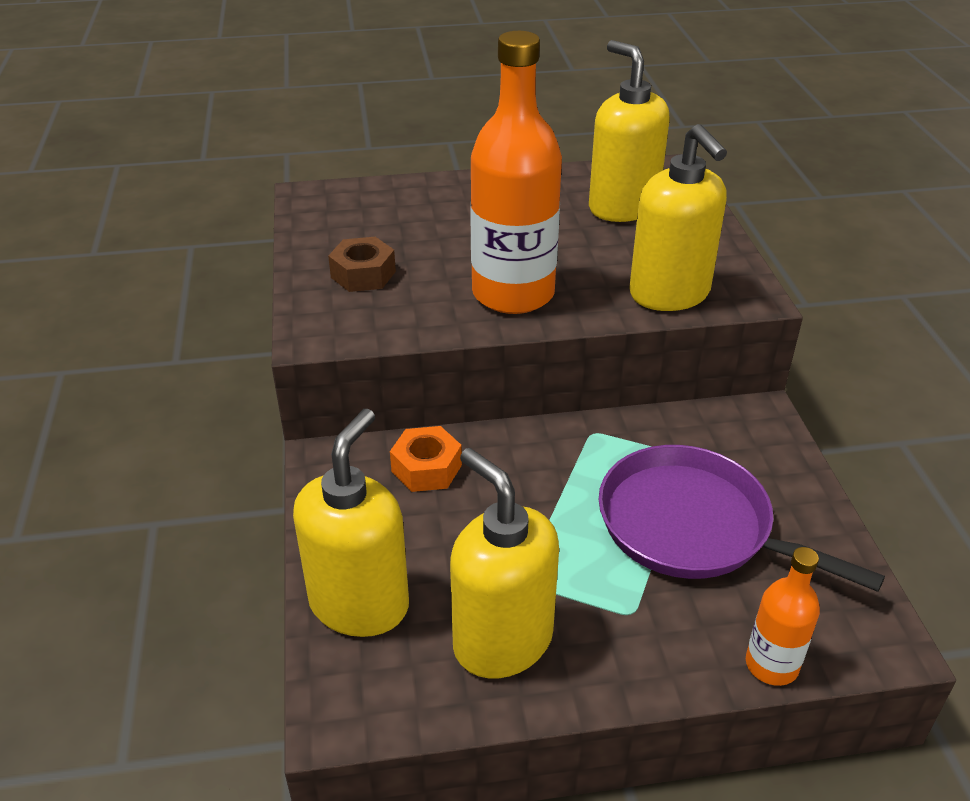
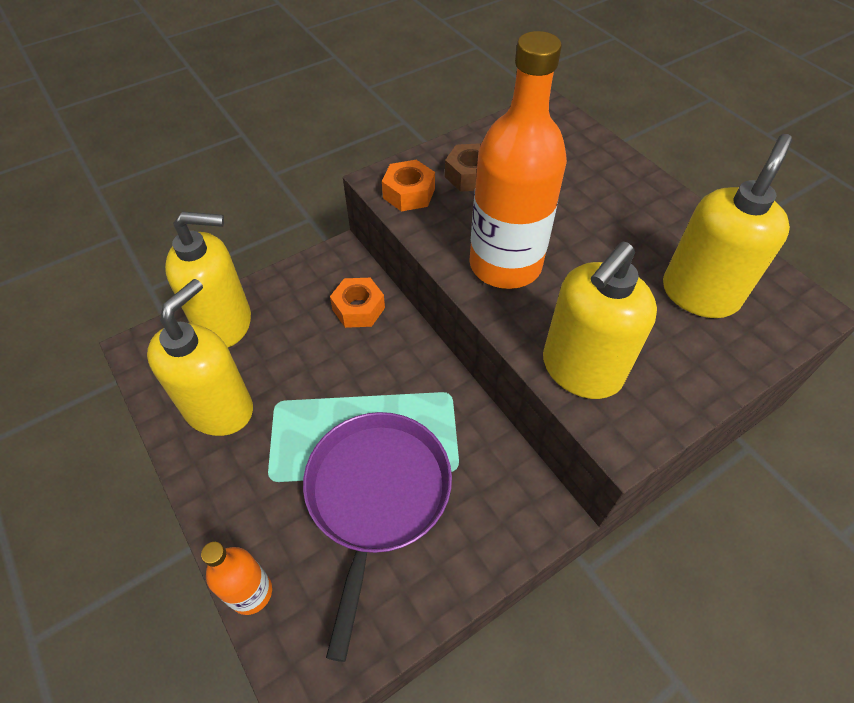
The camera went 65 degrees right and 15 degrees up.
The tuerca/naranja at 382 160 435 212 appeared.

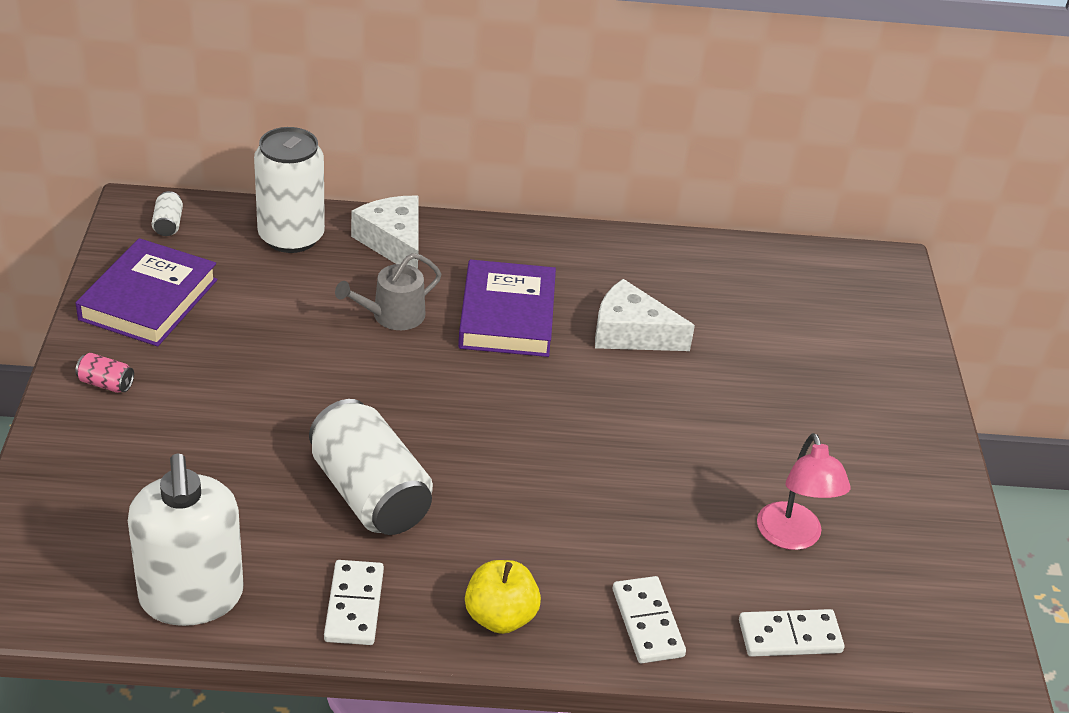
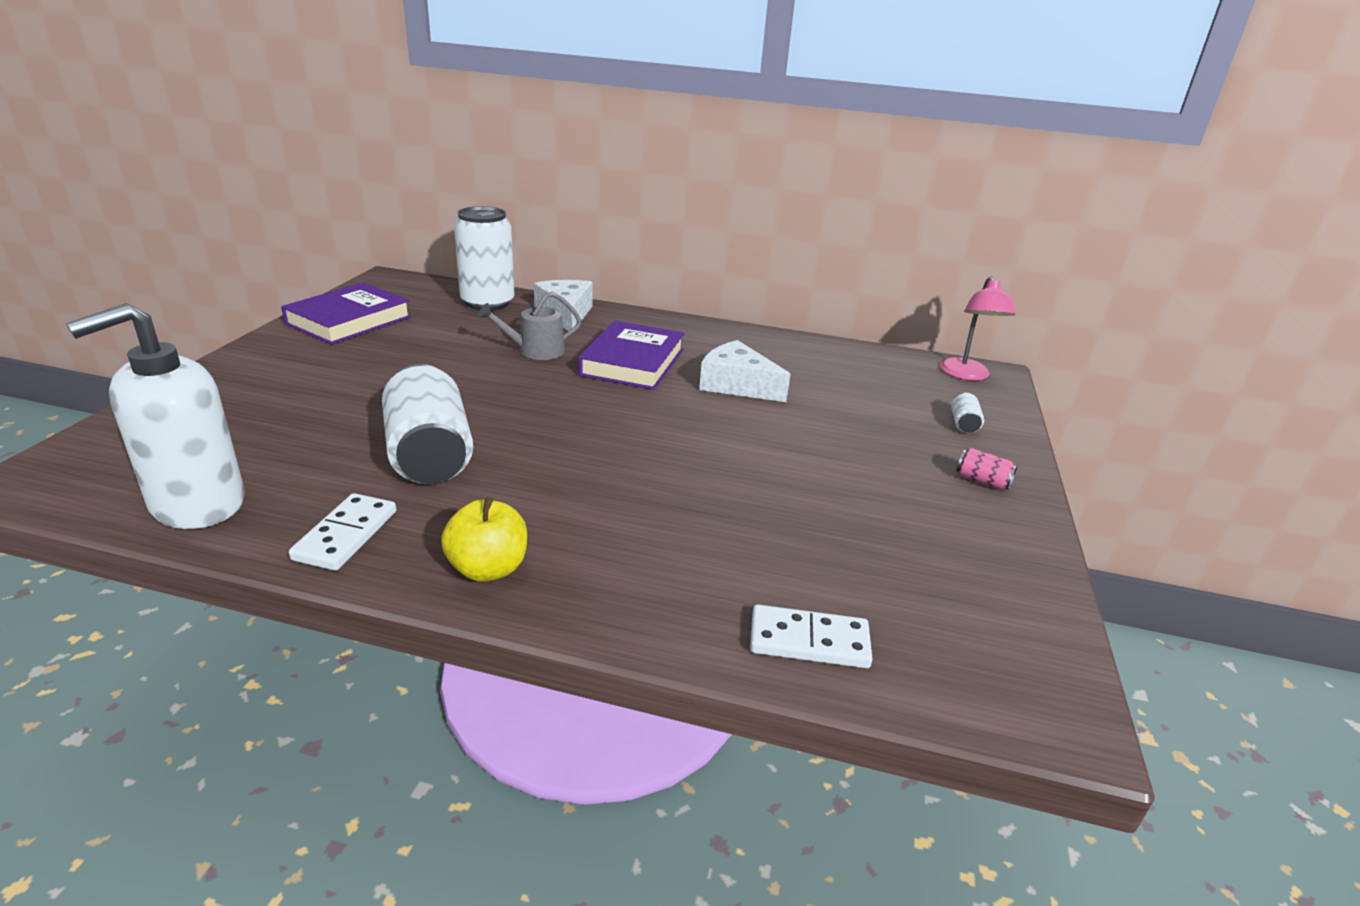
The camera went 15 degrees right and 10 degrees down.
The dispensador de jabón/blanco at 128 454 243 626 turned 45 degrees clockwise.
The lámpara/rosa moved from 757 433 851 550 to 940 277 1016 381.
The lata/blanco moved from 152 191 183 236 to 951 392 984 433.
The lata/rosa moved from 75 353 134 393 to 957 448 1017 490.
The ficha de dominó/blanco at 613 576 686 663 disappeared.

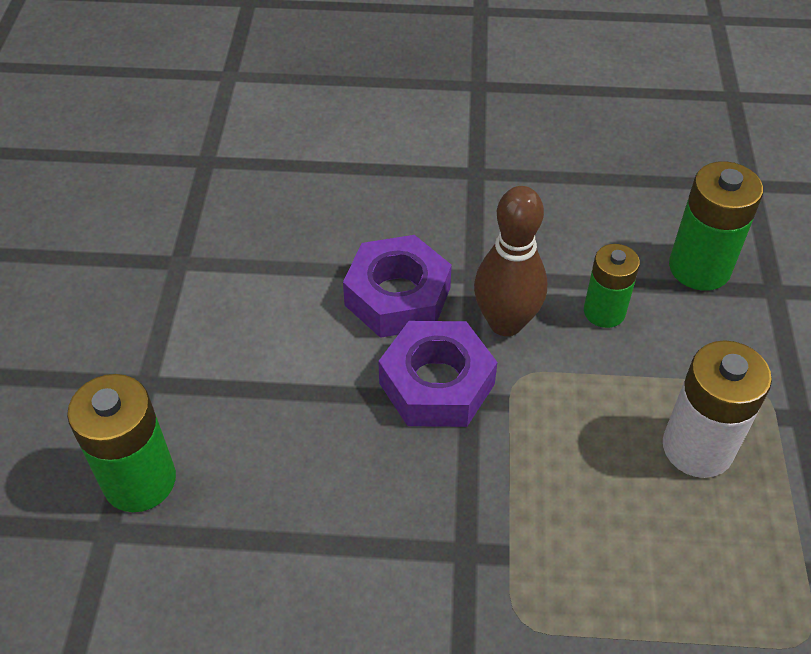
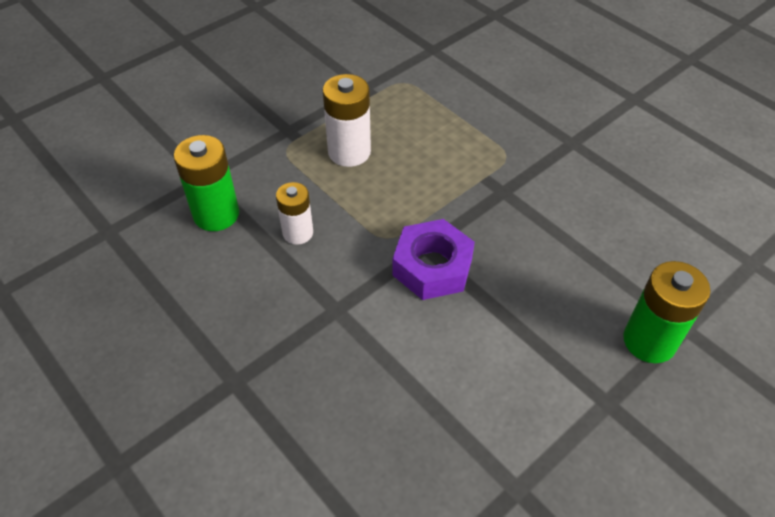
The camera went 135 degrees left and 0 degrees up.
The pila/verde at 584 244 640 328 became the pila/blanco at 276 182 313 245.
The tuerca/morado at 343 235 452 338 disappeared.
The bolo/marrón at 474 186 547 336 disappeared.

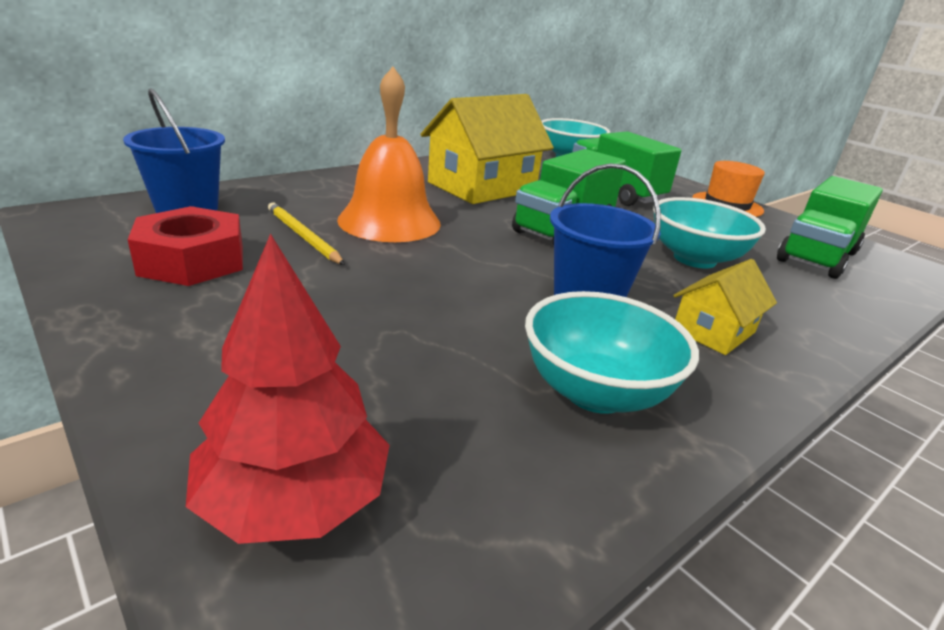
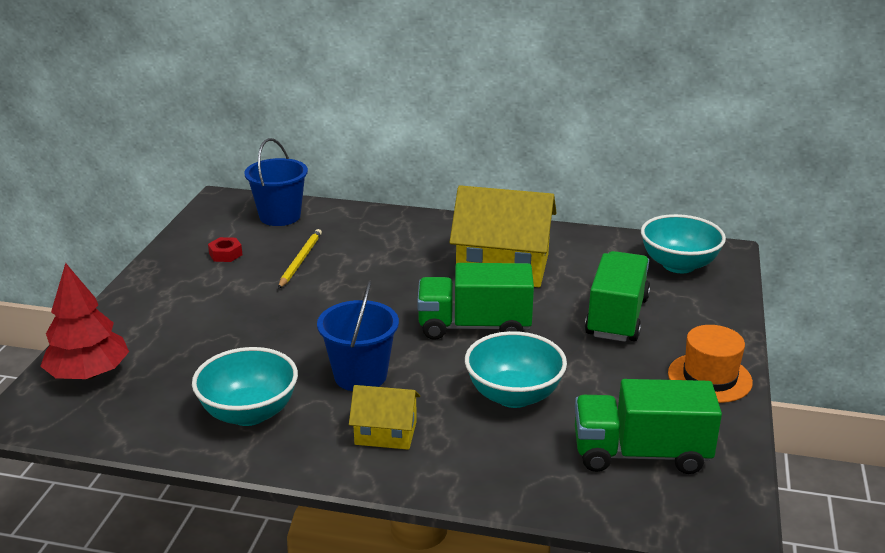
The camera went 55 degrees right and 0 degrees up.
The tuerca/rojo at 128 206 243 286 changed to 0.49 times the size.
The campana/naranja at 337 67 441 242 disappeared.

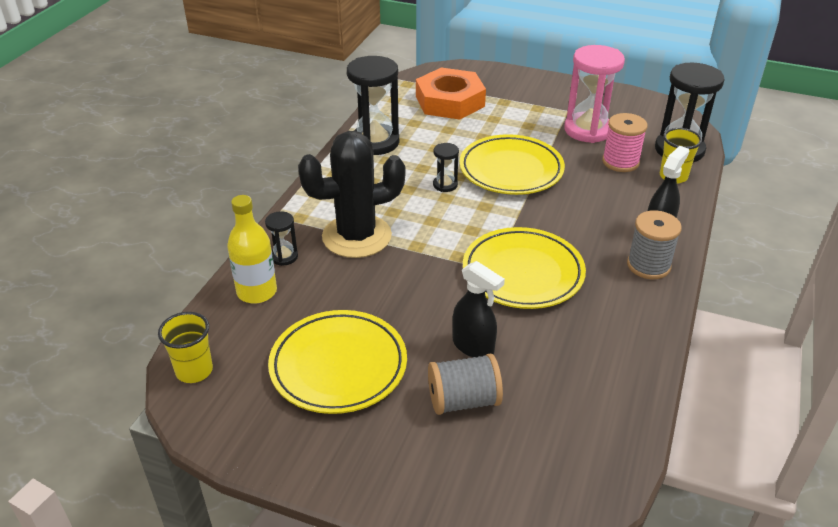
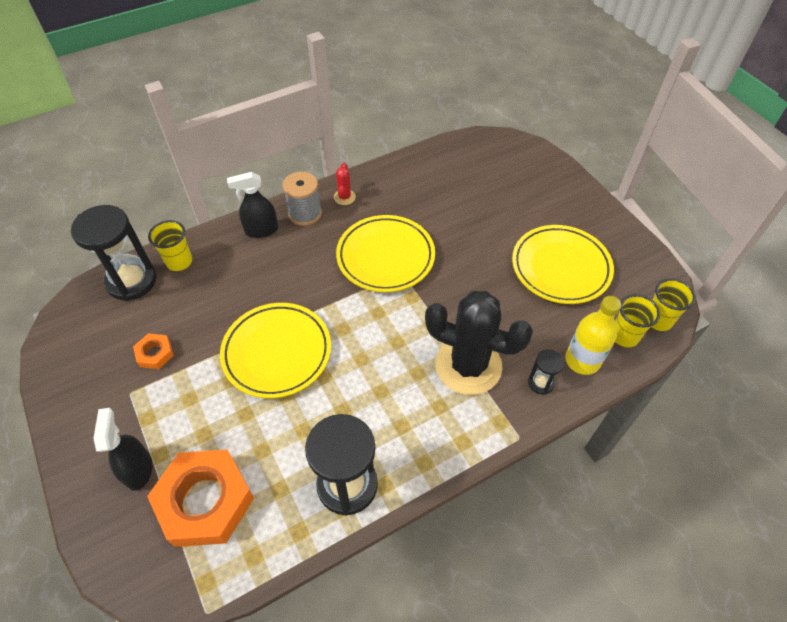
The camera went 140 degrees left and 15 degrees up.
The pulverizador/negro moved from 452 261 505 358 to 93 408 152 491.
The reloj de arena/rosa at 564 45 625 143 was replaced by the tuerca/naranja at 133 333 174 369.
The cactus/rojo at 334 163 356 205 appeared.
The vaso/amarillo at 615 294 660 347 appeared.
The carrete/gris at 428 354 503 415 disappeared.
The reloj de arena/negro at 433 143 459 192 disappeared.
The carrete/rosa at 602 113 648 172 disappeared.

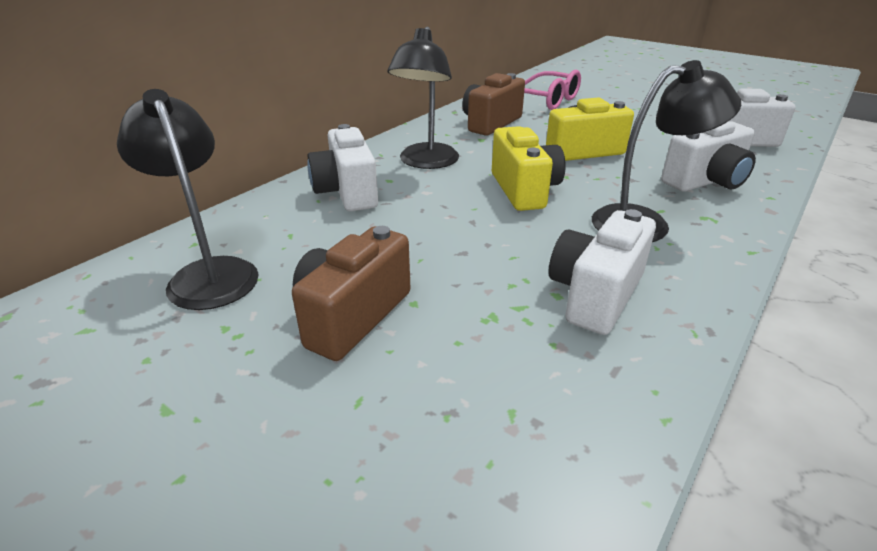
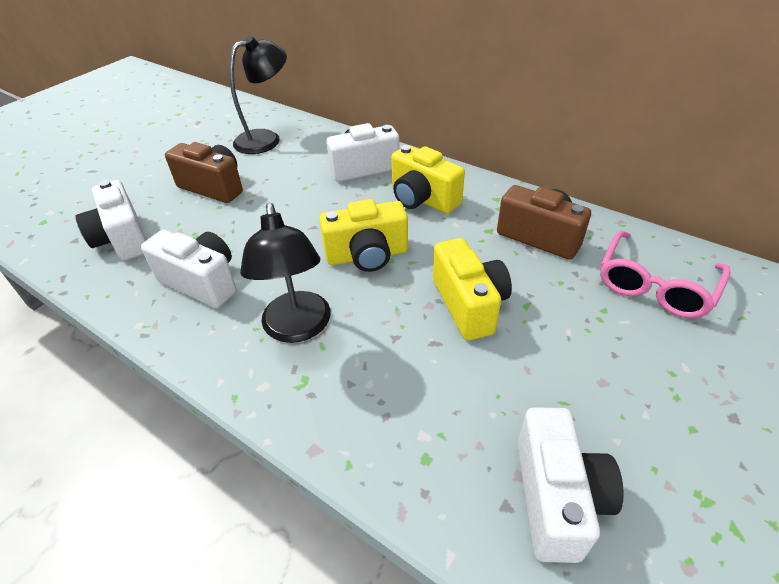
The camera went 90 degrees right and 10 degrees up.
The cámara/blanco moved from 661 121 756 192 to 75 180 146 261.
The lámpara/negro at 387 27 459 169 was replaced by the cámara/amarillo at 391 145 465 214.

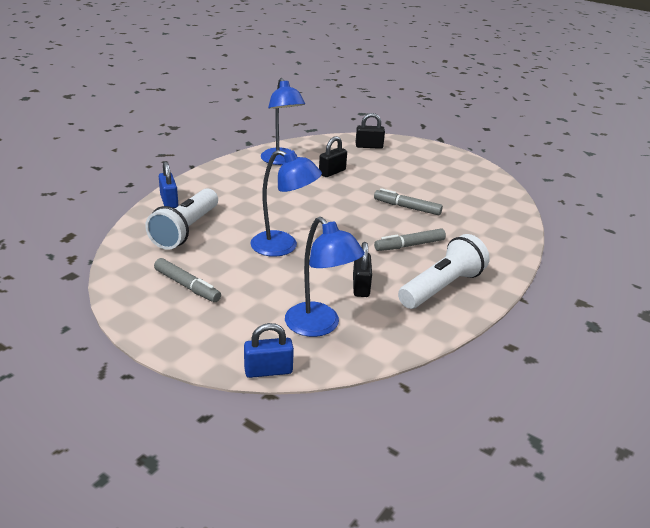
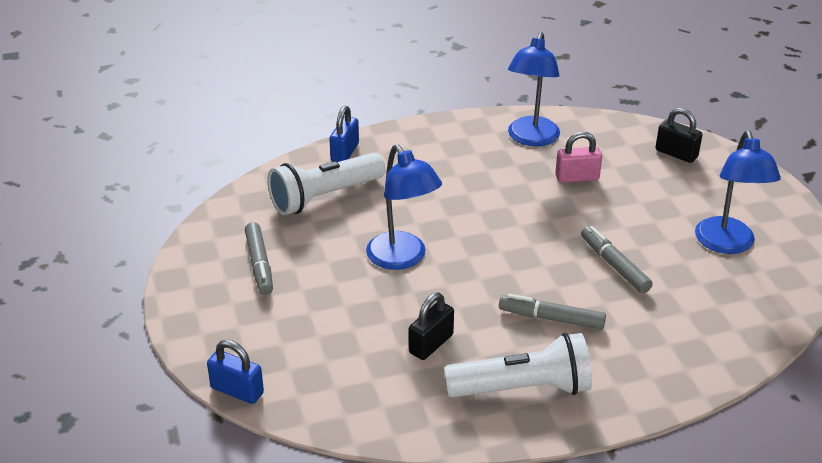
The camera went 40 degrees right and 5 degrees up.
The candado/negro at 319 136 347 177 became the candado/rosa at 555 132 602 183.
The lámpara/azul moved from 285 217 365 337 to 695 130 781 254.

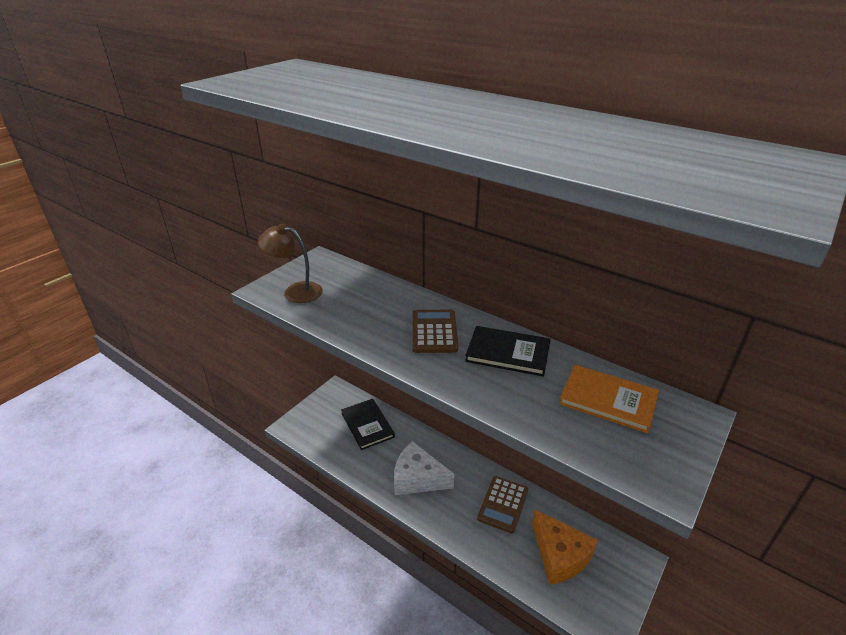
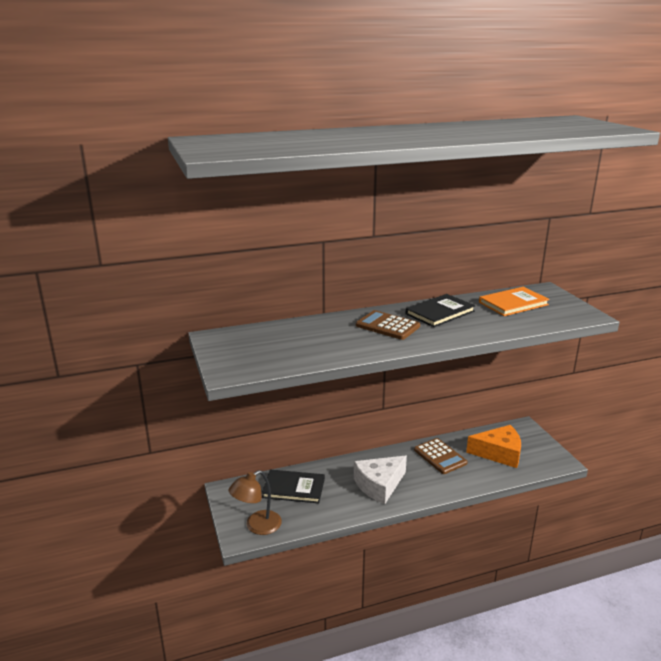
The camera went 55 degrees left and 10 degrees down.
The lámpara/marrón moved from 258 224 323 303 to 228 470 282 535.

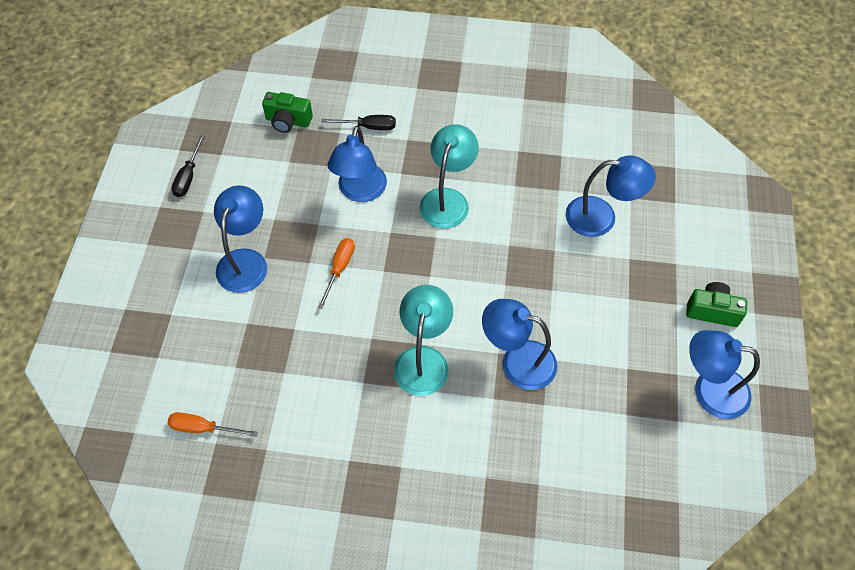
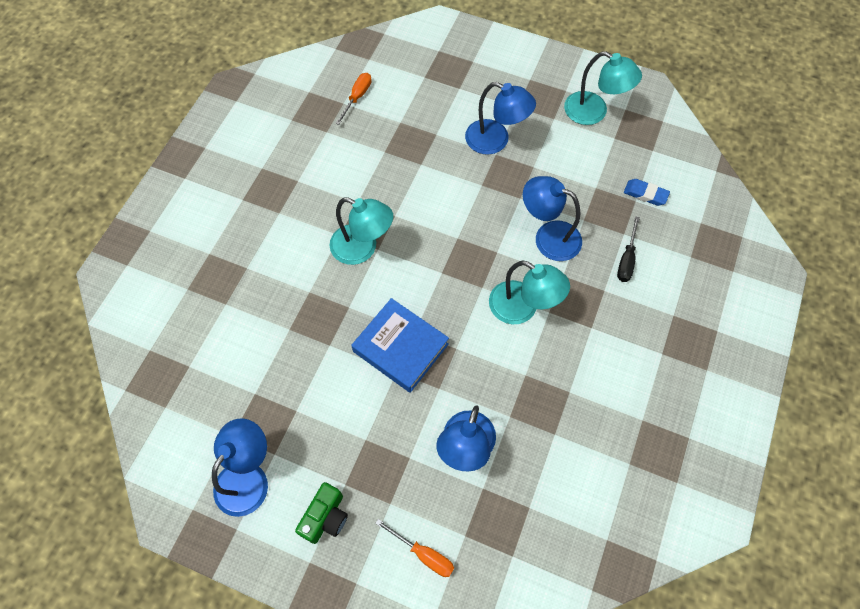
The camera went 105 degrees right and 5 degrees up.
The libro/azul at 351 298 449 393 appeared.
The destornillador/naranja moved from 318 238 355 309 to 375 519 454 577.
The destornillador/negro at 171 134 205 197 was replaced by the lámpara/turquesa at 564 51 642 125.
The cámara/verde at 262 92 313 133 was replaced by the goma de borrar/azul at 624 179 670 206.
The lámpara/azul at 482 299 557 390 disappeared.

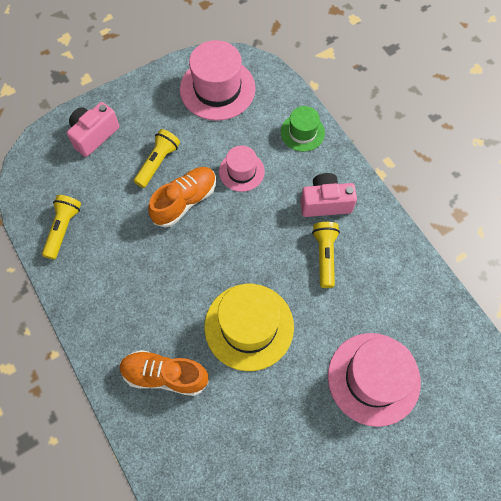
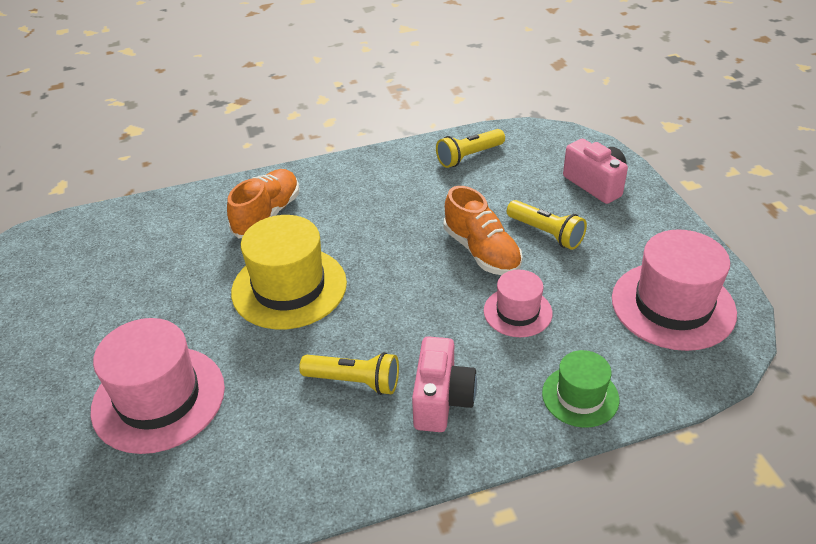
The camera went 105 degrees right and 25 degrees down.
The lámpara de mano/amarillo at 42 195 81 260 turned 120 degrees clockwise.

